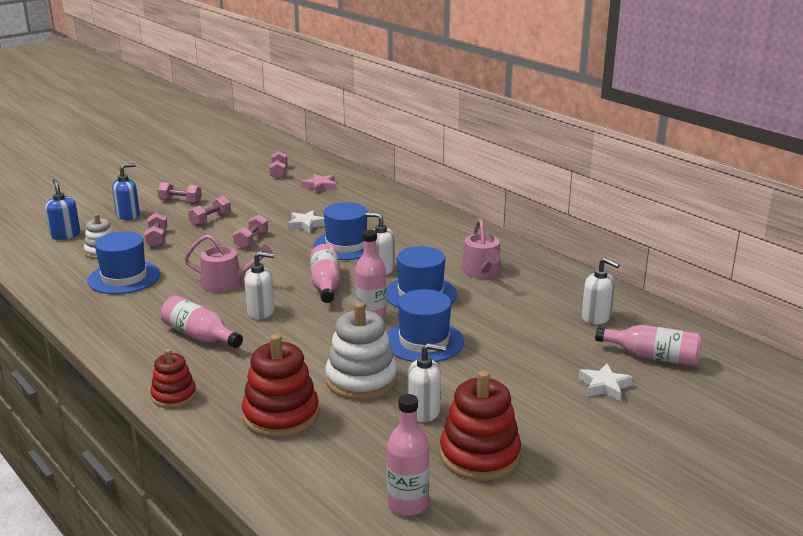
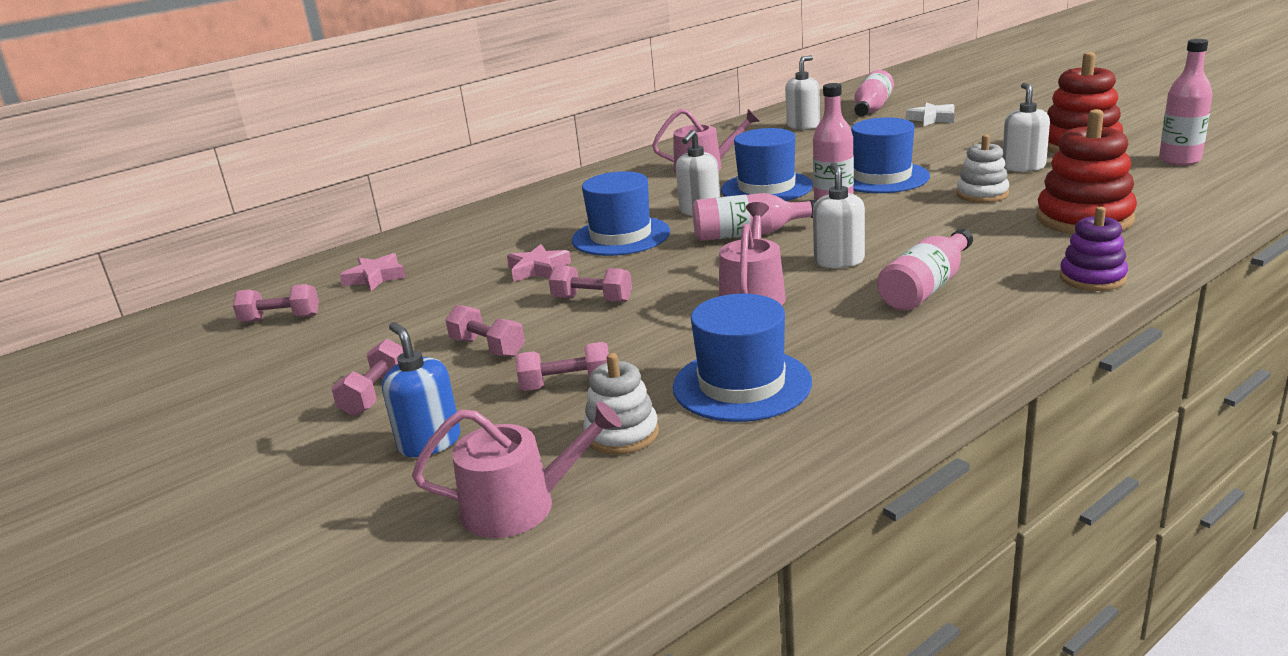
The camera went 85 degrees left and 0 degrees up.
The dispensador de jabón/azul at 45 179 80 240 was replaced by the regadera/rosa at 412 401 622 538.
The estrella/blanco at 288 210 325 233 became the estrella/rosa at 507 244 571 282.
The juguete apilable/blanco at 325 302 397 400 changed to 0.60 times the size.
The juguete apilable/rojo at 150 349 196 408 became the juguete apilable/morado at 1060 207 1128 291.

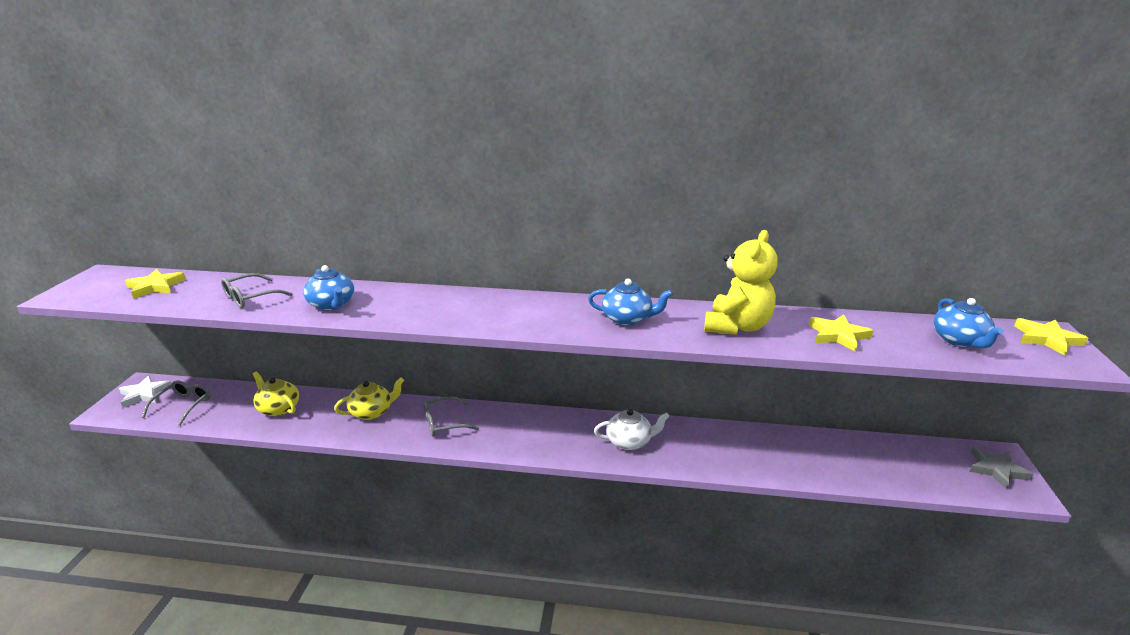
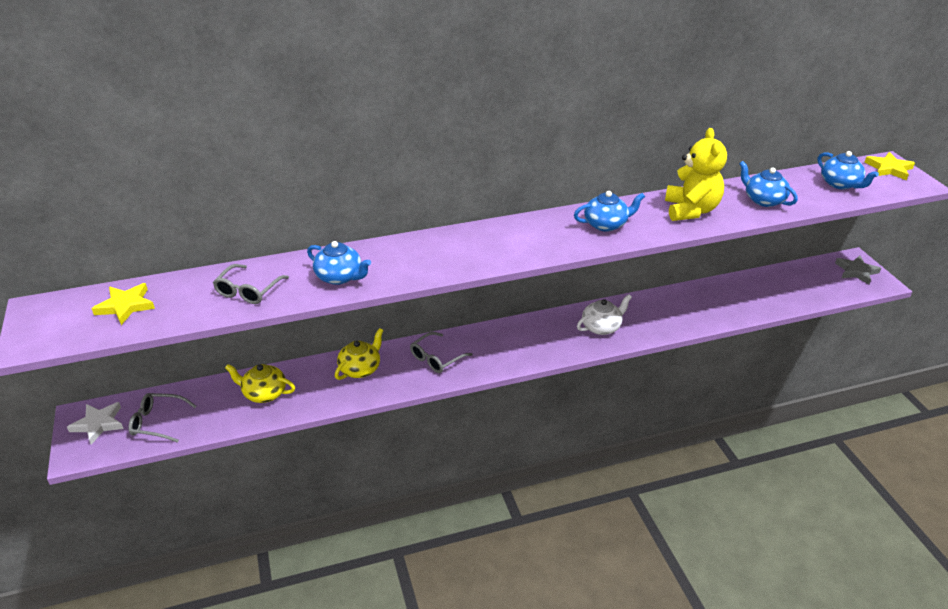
The camera went 25 degrees left and 10 degrees up.
The gafas/gris at 141 380 211 426 turned 75 degrees counterclockwise.
The estrella/amarillo at 809 314 874 352 was replaced by the tetera/azul at 739 161 798 207.

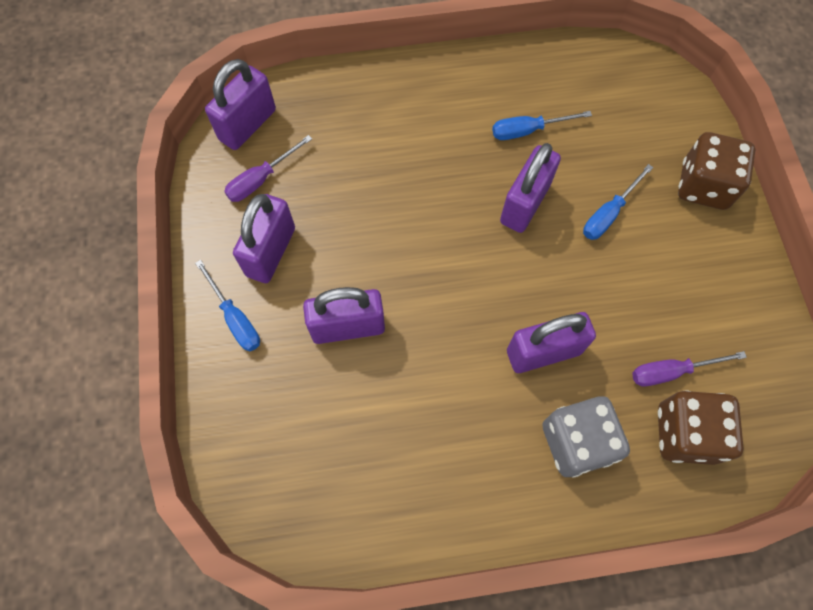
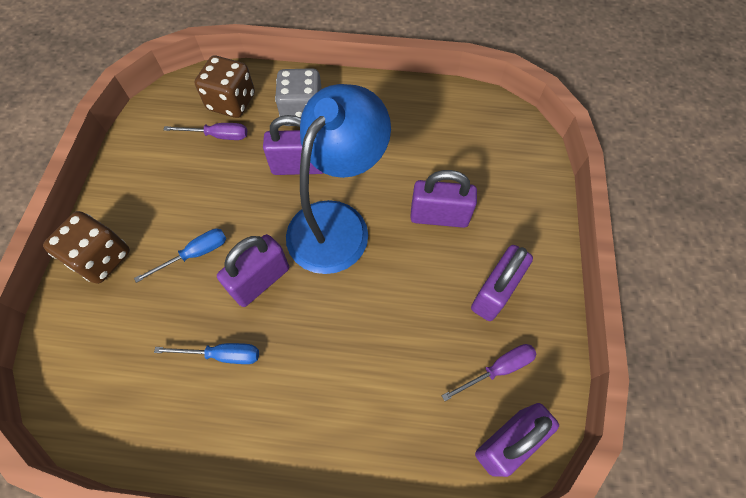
The camera went 165 degrees left and 5 degrees down.
The lámpara/azul at 286 84 391 274 appeared.
The destornillador/azul at 195 260 260 351 disappeared.

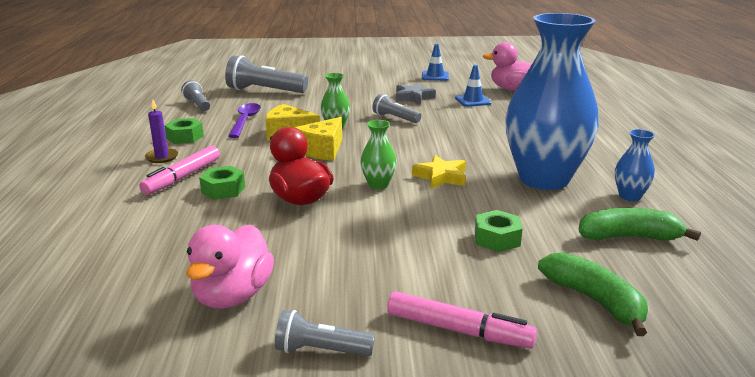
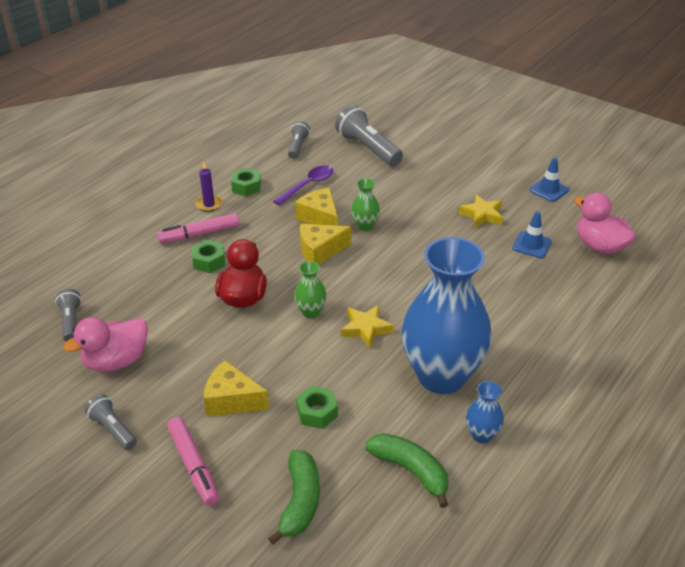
The camera went 40 degrees right and 15 degrees up.
The lámpara de mano/gris moved from 372 94 421 123 to 55 288 81 341.
The queso/amarillo at 204 360 269 416 appeared.
The estrella/gris at 396 83 436 105 became the estrella/amarillo at 459 194 503 228.

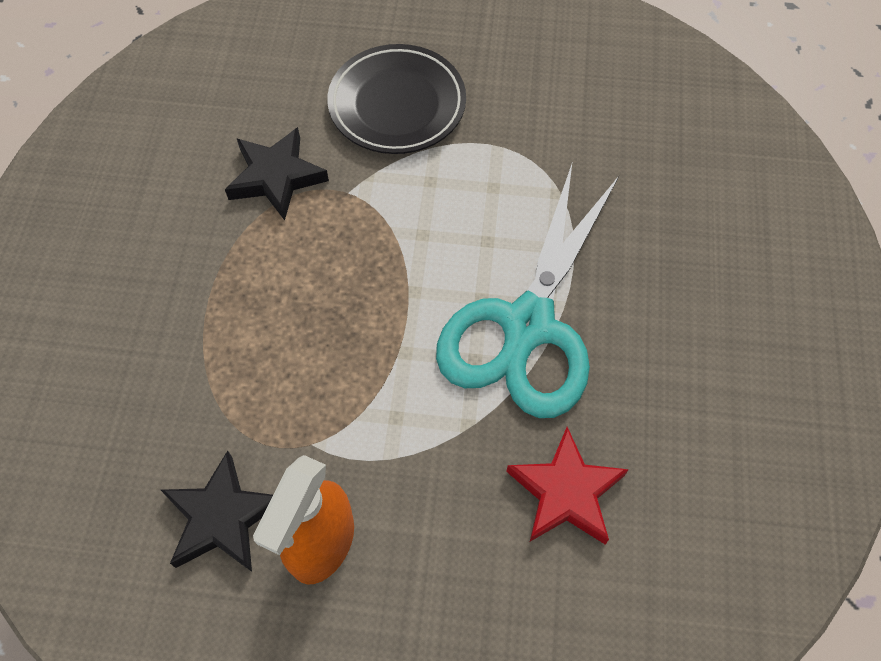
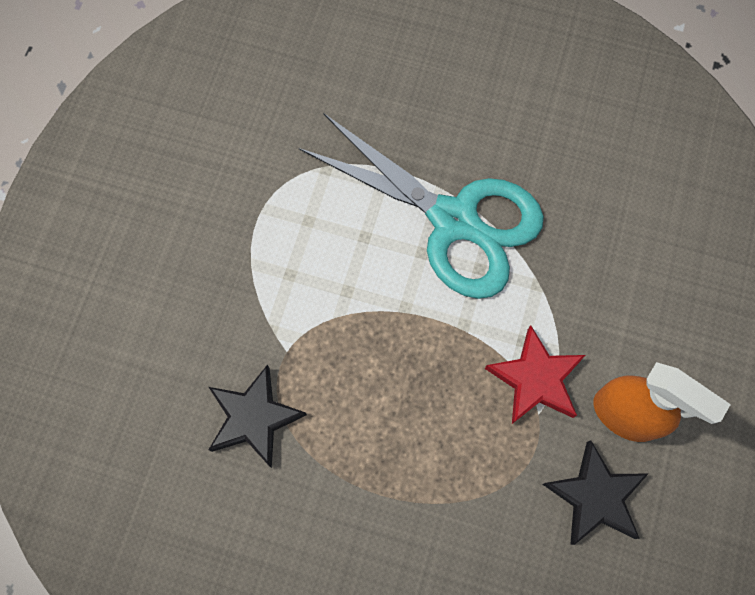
The camera went 80 degrees left and 10 degrees up.
The estrella/rojo moved from 506 427 629 545 to 485 325 585 424.
The plato/negro at 327 44 466 154 disappeared.

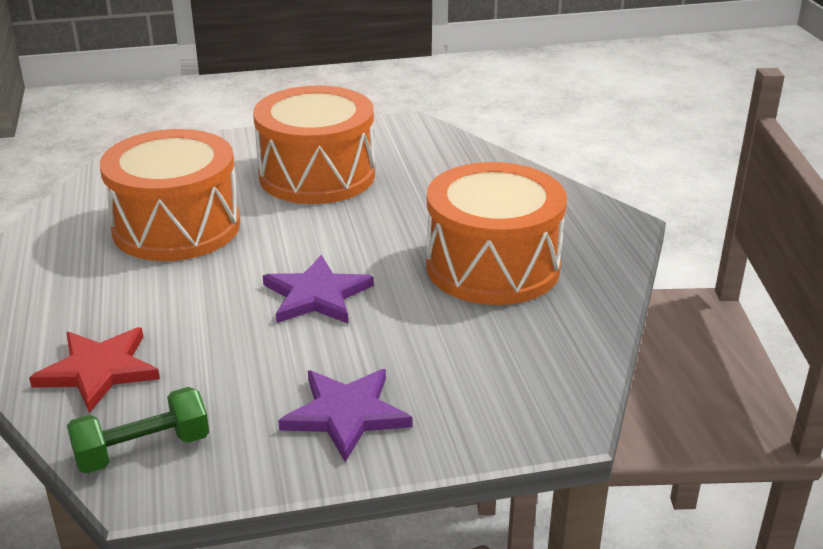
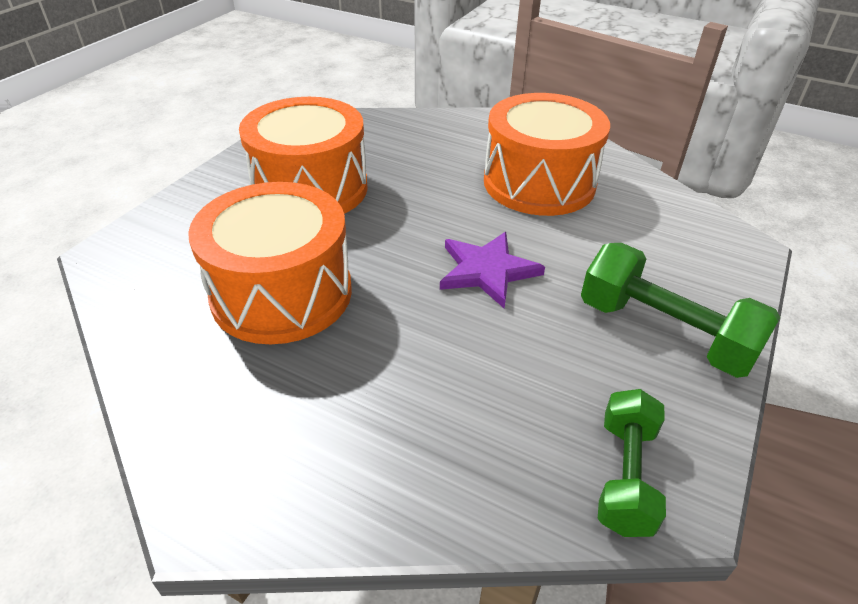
The camera went 50 degrees left and 10 degrees up.
The estrella/morado at 278 369 412 462 was replaced by the mancuerna/verde at 581 243 781 378.
The estrella/rojo at 29 327 160 413 disappeared.

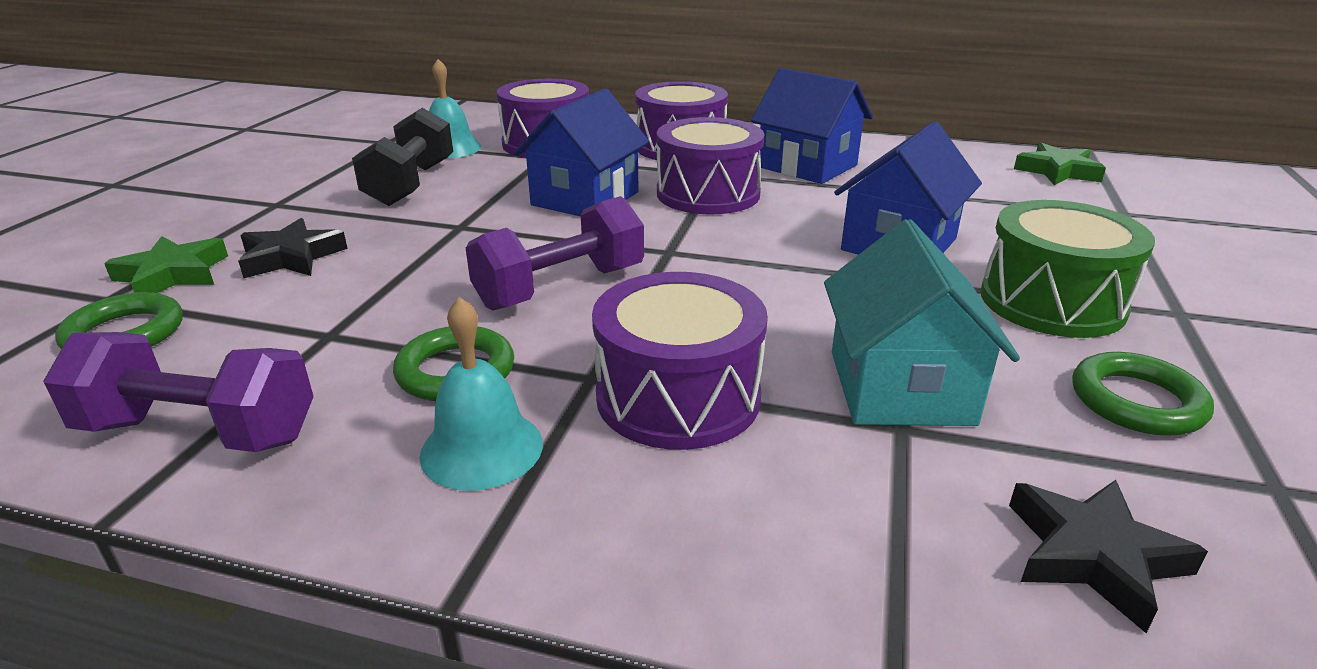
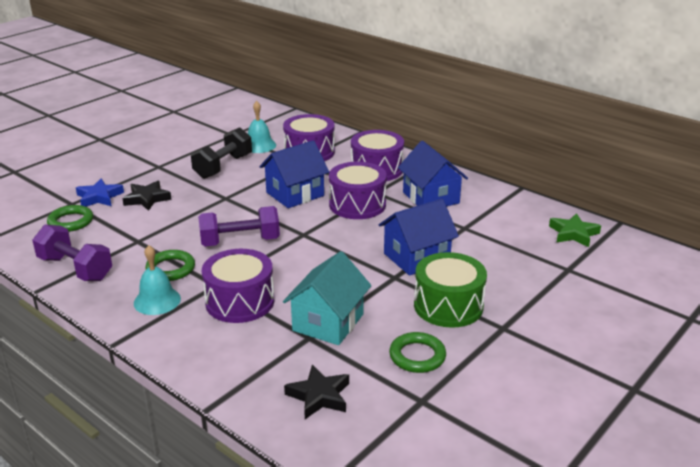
The camera went 25 degrees right and 0 degrees up.
The estrella/verde at 104 236 228 293 became the estrella/azul at 76 179 124 207.

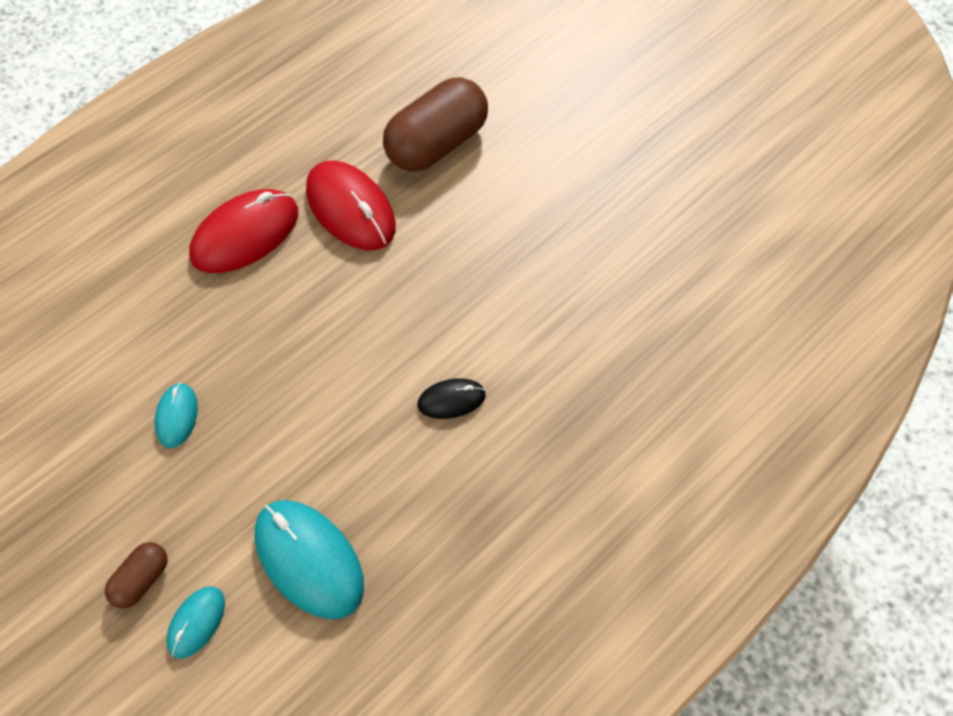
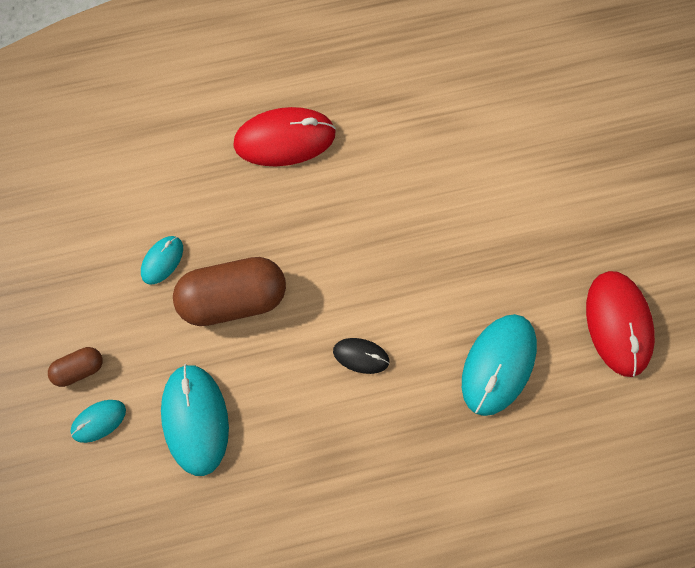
The camera went 30 degrees right and 10 degrees up.
The cápsula/marrón moved from 383 77 488 171 to 173 257 286 326.
The ratón/turquesa at 462 314 537 416 appeared.
The ratón/rojo moved from 306 160 396 250 to 586 271 655 377.

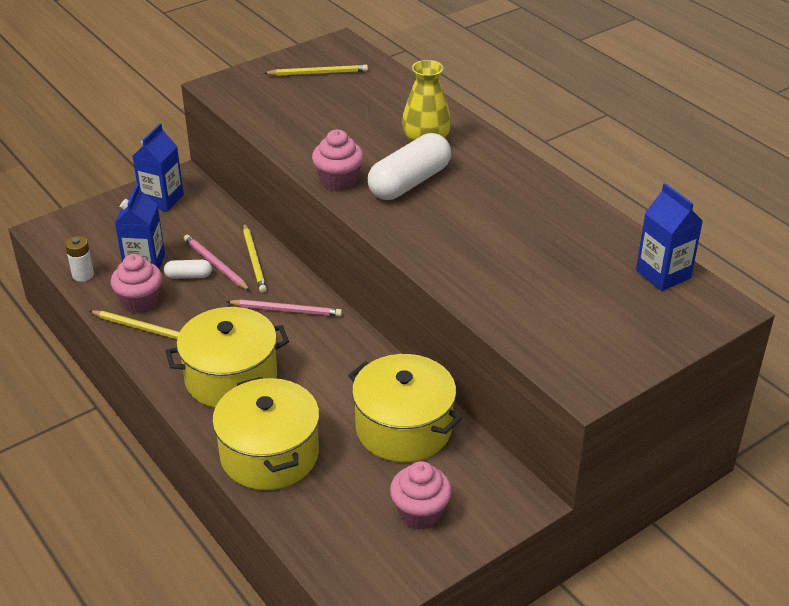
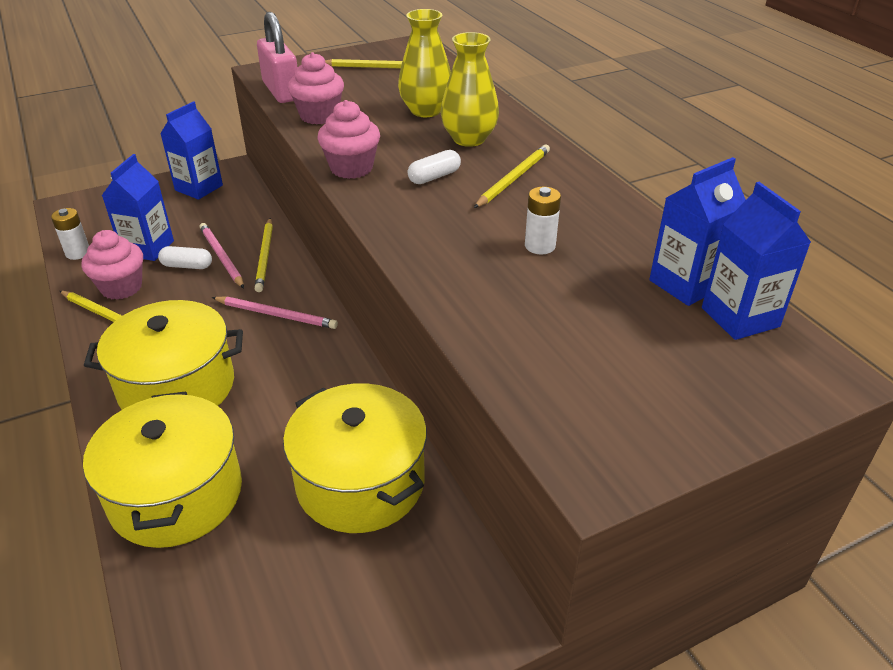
The camera went 10 degrees right and 0 degrees up.
The candado/rosa at 257 12 298 103 appeared.
The magdalena/rosa moved from 390 461 452 530 to 288 52 344 125.
The florero/amarillo at 398 9 451 117 appeared.
The cápsula/blanco at 368 133 451 200 changed to 0.48 times the size.
The lápiz/amarillo at 474 145 550 208 appeared.
The pila/blanco at 525 187 561 254 appeared.
The cartón de leche/azul at 649 157 746 306 appeared.

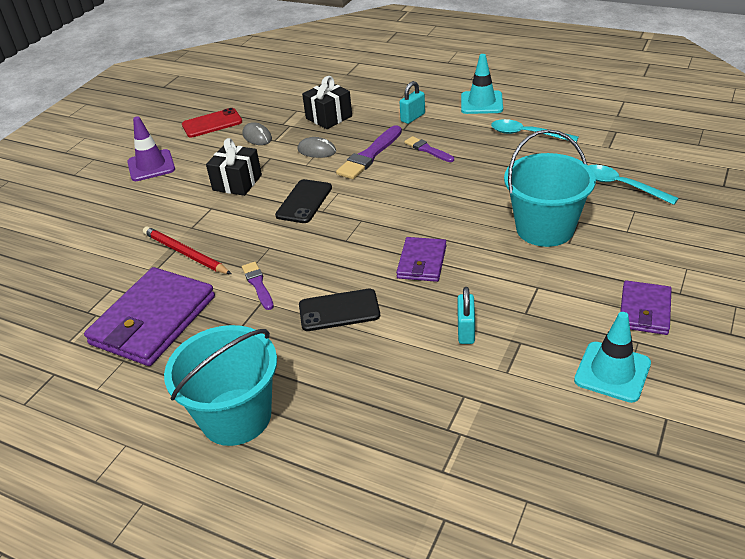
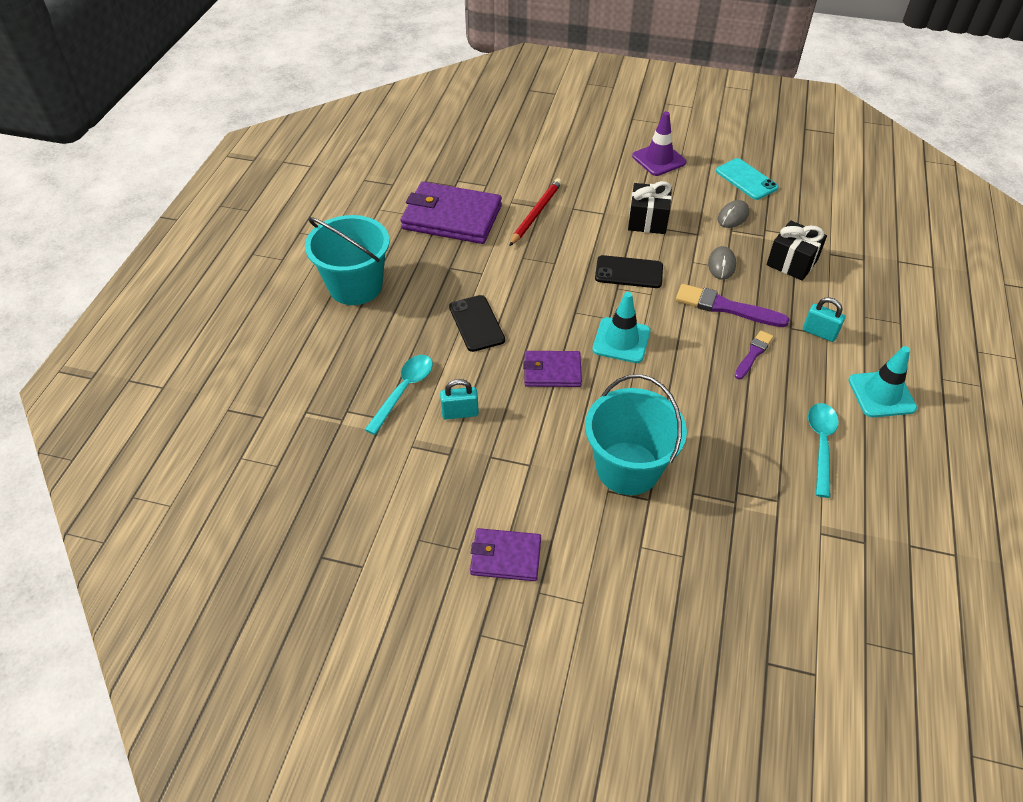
The camera went 75 degrees right and 10 degrees up.
The cuchara/turquesa moved from 589 165 679 205 to 365 355 433 435.
The cono de tráfico/turquesa moved from 574 312 651 403 to 592 292 650 363.
The móvil/rojo at 182 108 242 138 became the móvil/turquesa at 716 158 779 200.
The pincel/morado at 242 262 274 310 disappeared.

